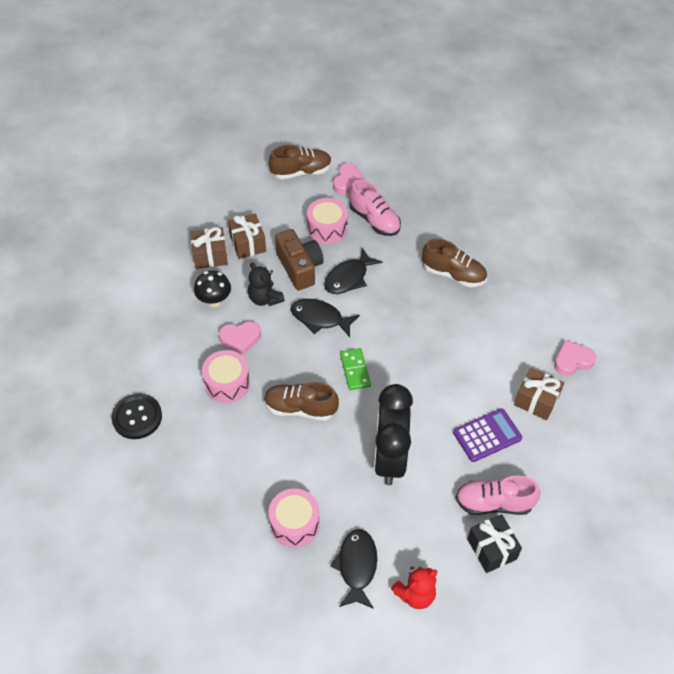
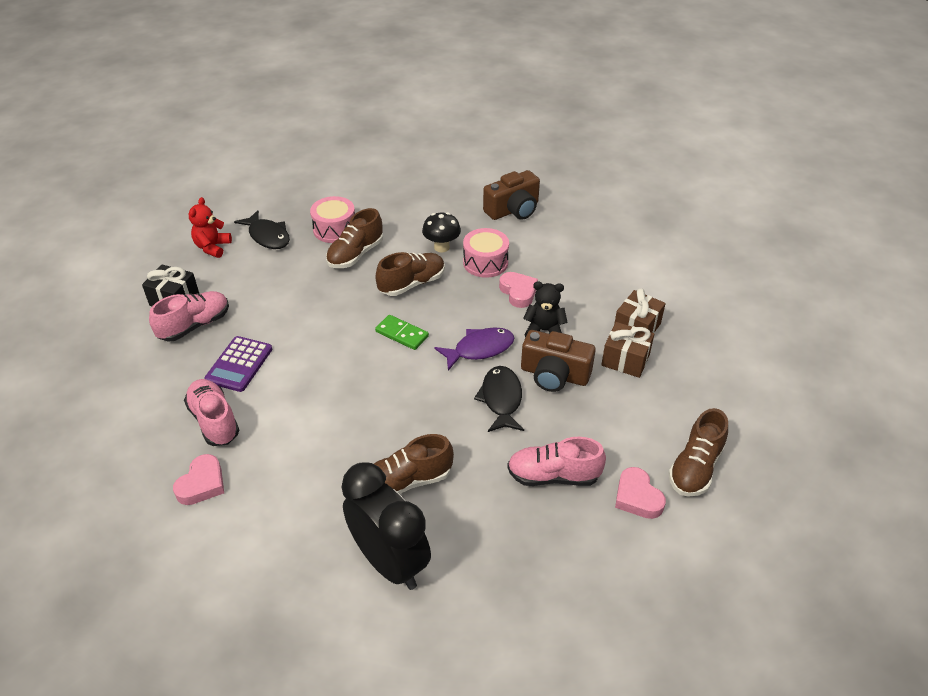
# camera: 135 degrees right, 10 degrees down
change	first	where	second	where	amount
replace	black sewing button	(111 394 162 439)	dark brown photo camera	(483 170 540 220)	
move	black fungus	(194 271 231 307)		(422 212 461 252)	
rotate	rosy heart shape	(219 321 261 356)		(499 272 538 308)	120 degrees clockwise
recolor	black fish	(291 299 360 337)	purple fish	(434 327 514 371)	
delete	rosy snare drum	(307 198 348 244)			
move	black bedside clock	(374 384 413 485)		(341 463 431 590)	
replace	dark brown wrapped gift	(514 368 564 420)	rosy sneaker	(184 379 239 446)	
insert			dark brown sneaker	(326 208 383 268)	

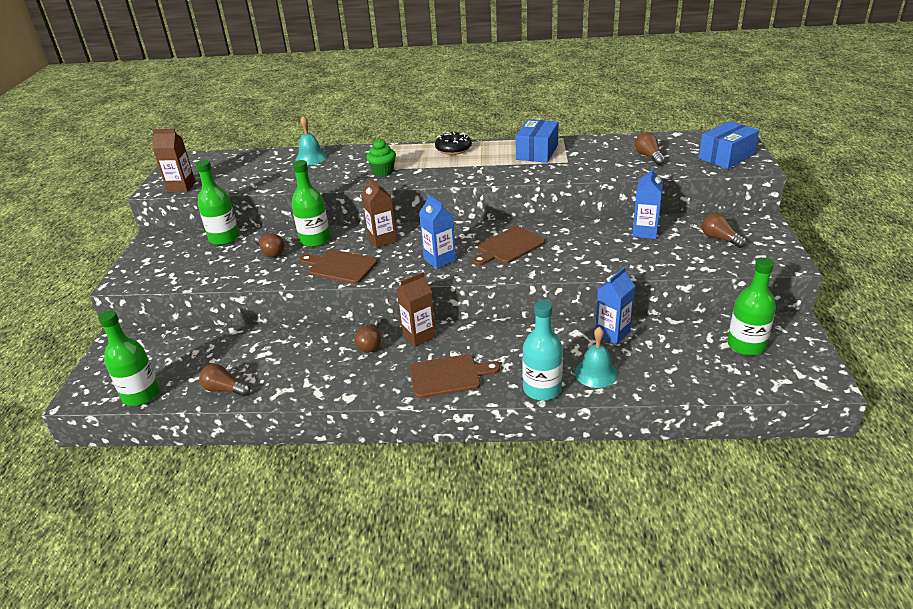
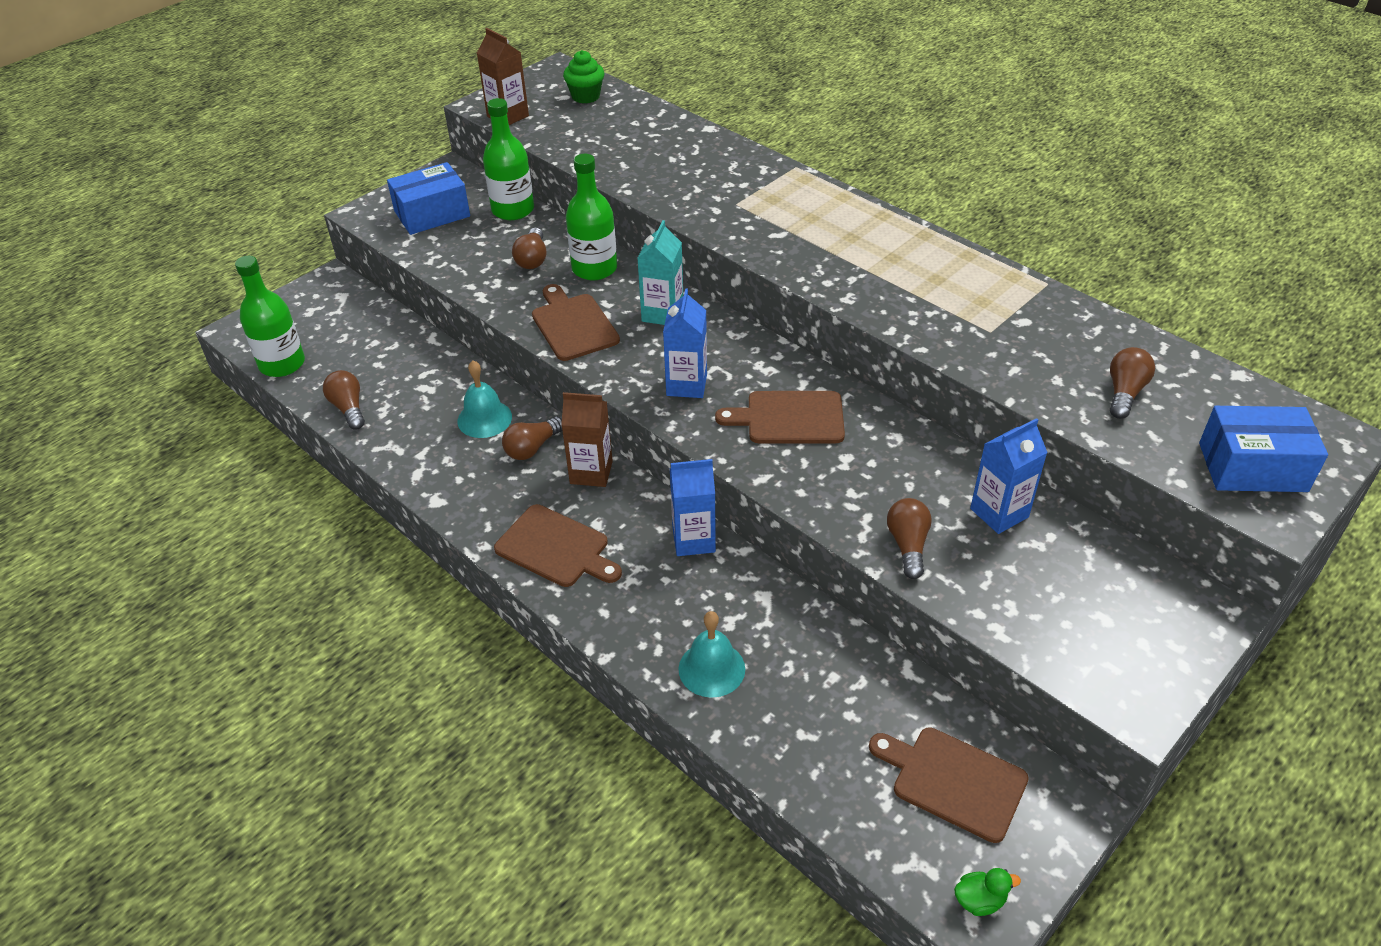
# camera: 40 degrees right, 10 degrees up
change	first	where	second	where	amount
move	teal bell	(295 116 327 165)		(457 360 512 438)	
recolor	dark brown carton	(362 177 397 248)	teal carton	(637 220 683 325)	
move	leaf-green cupcake	(366 139 396 177)		(563 50 604 104)	
delete	black doughnut	(435 132 472 155)			
move	cobalt package	(515 119 559 163)		(387 162 470 235)	
delete	teal bottle	(522 300 563 401)			
move	cobalt carton	(595 267 635 344)		(670 459 716 556)	
move	dark brown light bulb	(702 213 746 248)		(887 498 932 579)	
replace	leaf-green bottle	(727 258 776 356)	dark brown bread board	(869 727 1029 843)	
insert			leaf-green rubber duck	(954 868 1021 916)	

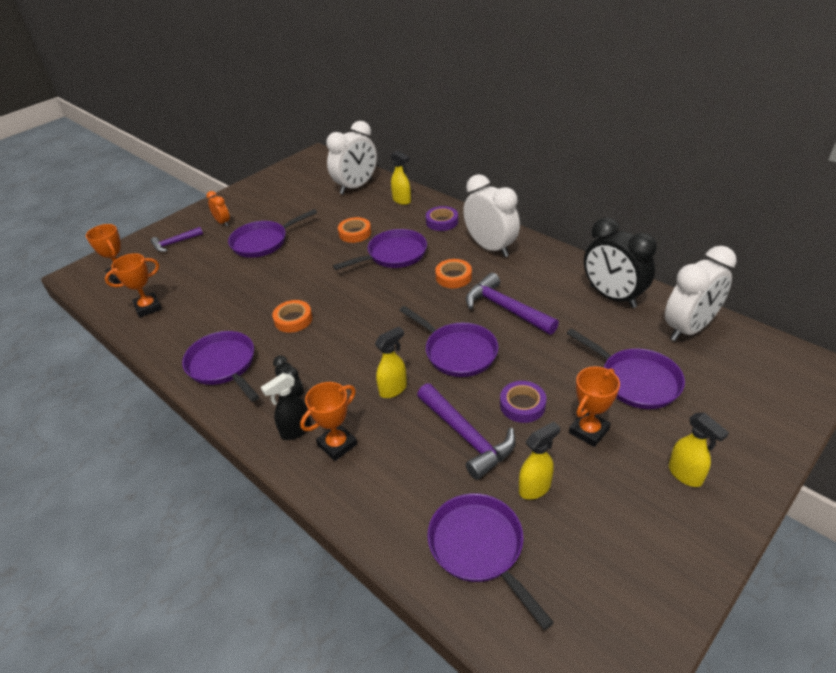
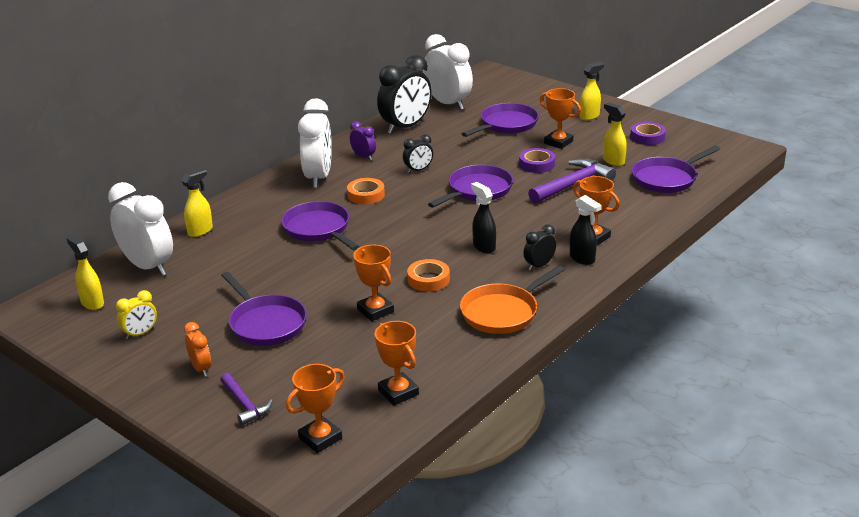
# camera: 95 degrees left, 10 degrees down
change	first	where	second	where	amount
recolor	purple frying pan	(182 331 260 402)	orange-coloured frying pan	(460 266 565 334)	
rotate	orange-coloured bedside clock	(206 191 230 226)		(184 322 211 377)	105 degrees clockwise
delete	orange-coloured roll of tape	(338 217 371 243)			
move	bright yellow spray bottle	(375 327 407 398)		(66 236 104 310)	
move	purple roll of tape	(426 206 458 231)		(630 122 666 145)	
rotate	white bedside clock	(463 174 520 257)		(298 98 332 188)	135 degrees clockwise
replace	purple claw hammer	(466 273 559 335)	black bedside clock	(403 134 433 173)	
insert			bright yellow bedside clock	(116 290 157 339)	
insert			purple bedside clock	(350 121 376 160)	
insert			orange-coloured award cup	(353 245 394 321)	
insert			black spray bottle	(471 182 496 253)	

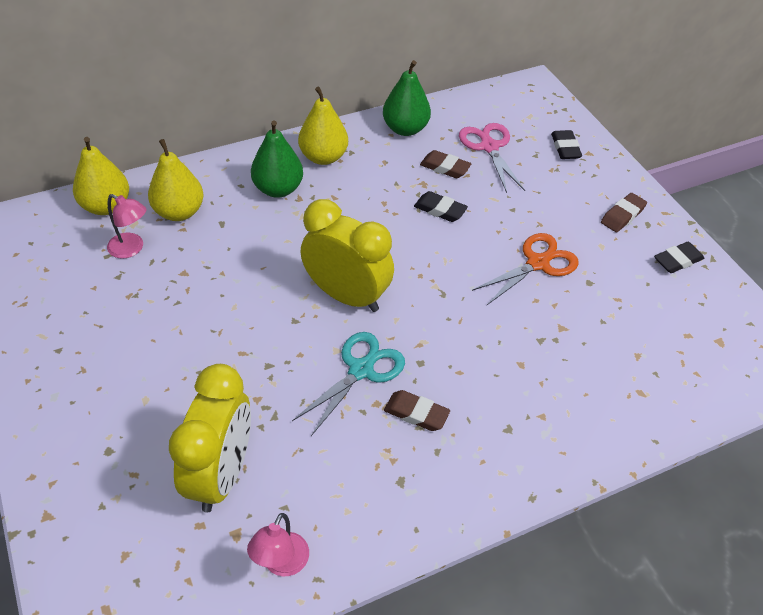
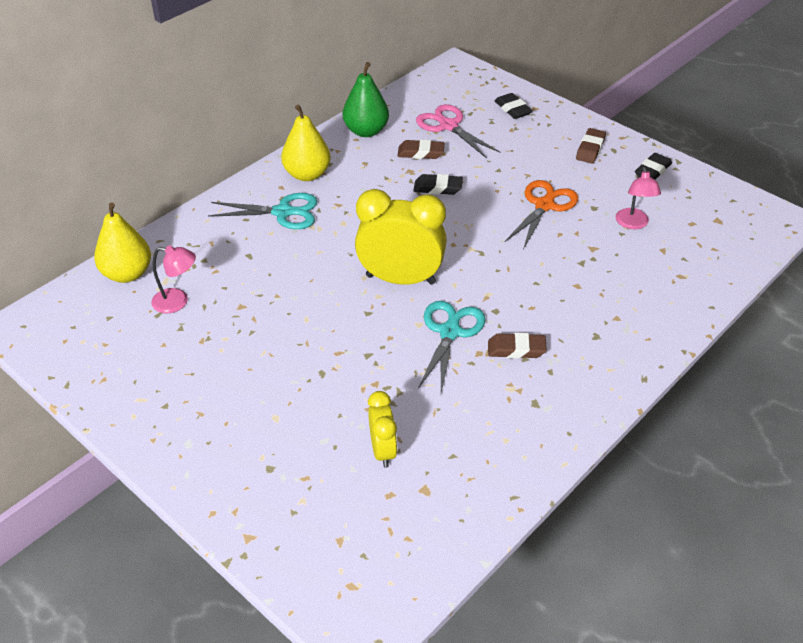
# camera: 20 degrees left, 5 degrees down
change	first	where	second	where	amount
delete	bright yellow pear fruit	(148 139 204 221)			
resize	bright yellow bedside clock	(169 364 251 513)		(368 391 397 468)	x0.54
move	rosy desk lamp	(247 513 309 576)		(616 167 661 229)	
replace	leaf-green pear fruit	(251 120 303 198)	teal pair of scissors	(208 193 317 229)	

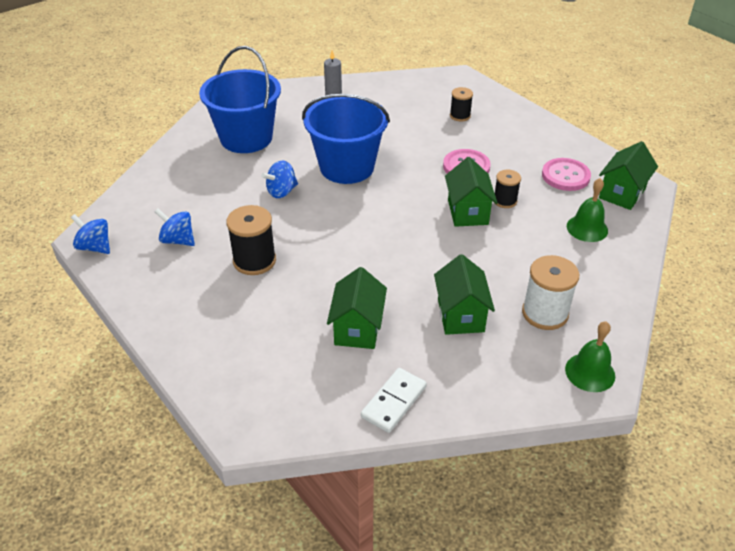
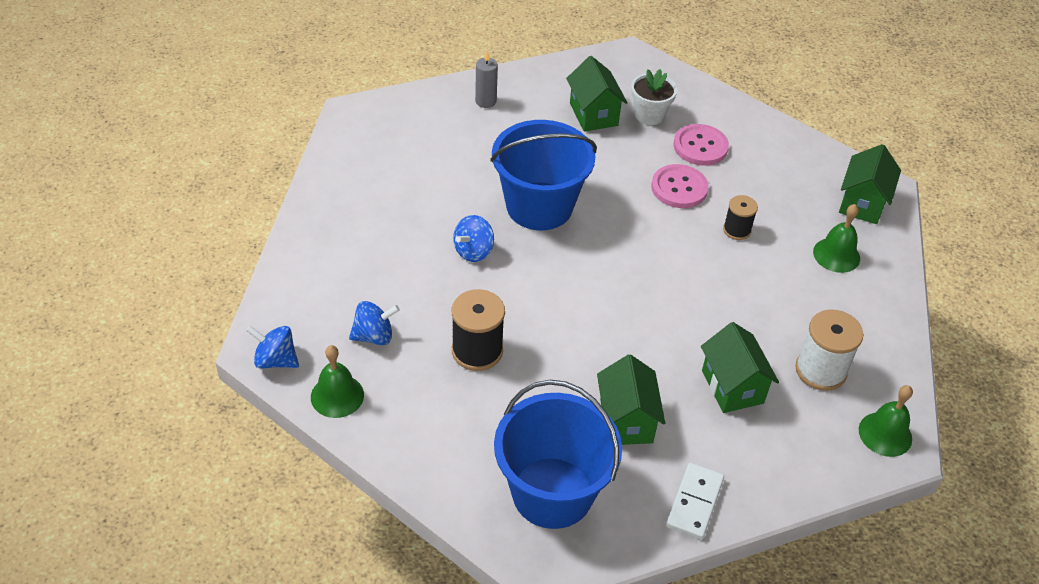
# camera: 15 degrees left, 5 degrees up
change	first	where	second	where	amount
rotate	cobalt whirligig	(155 208 195 246)		(349 301 400 345)	150 degrees clockwise
move	cobalt sand bucket	(199 46 281 153)		(494 380 622 529)	
move	leaf-green toy house	(445 157 498 227)		(566 56 628 132)	
replace	black spool	(450 87 473 121)	white flower pot	(631 69 677 125)	
move	rosy sewing button	(542 158 591 191)		(673 124 729 165)	
insert			leaf-green bell	(311 345 364 418)	

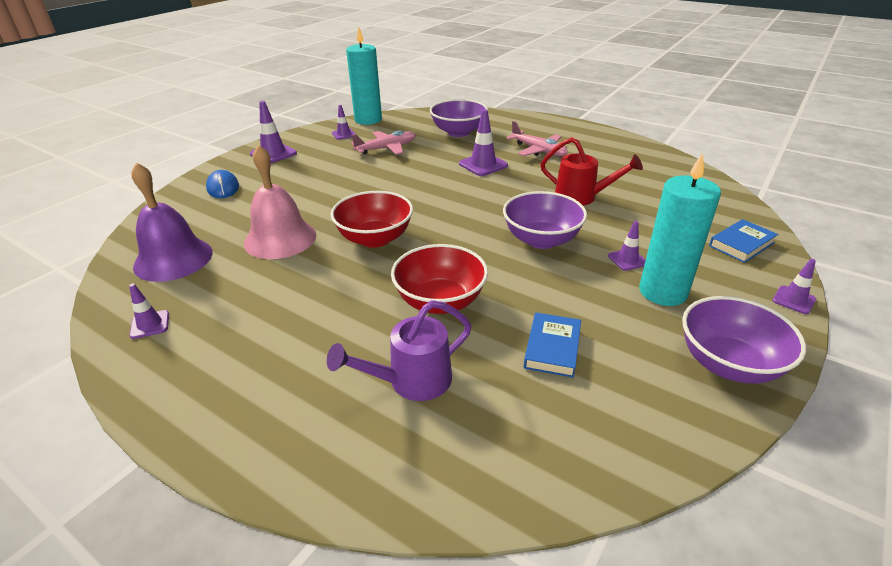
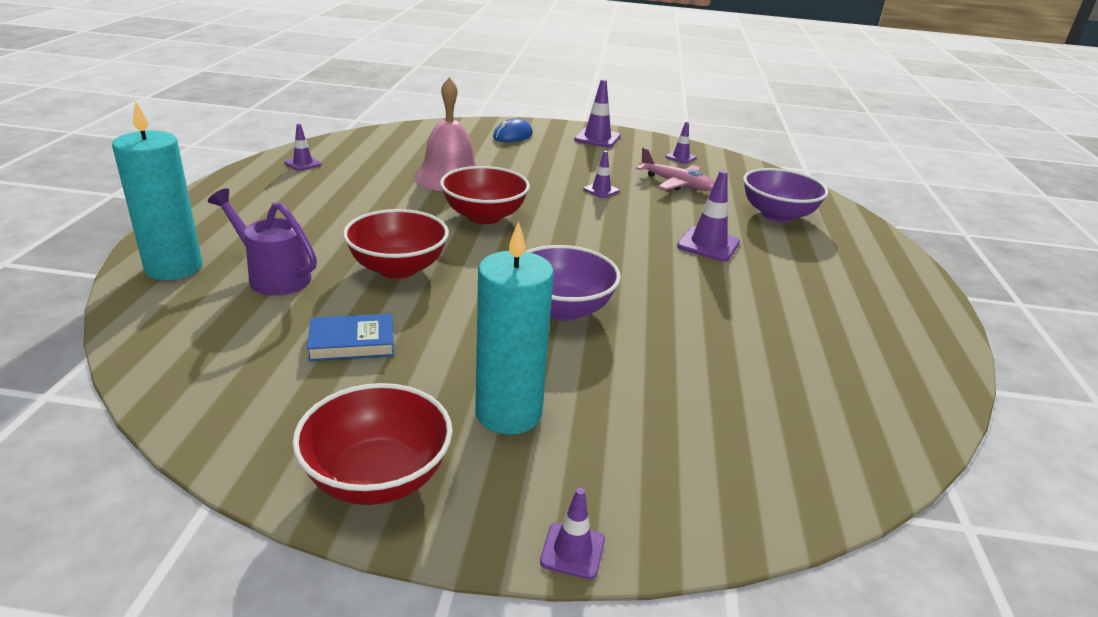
# camera: 60 degrees right, 5 degrees down
change	first	where	second	where	amount
delete	purple bell	(132 162 213 282)			
move	teal pillar candle	(346 27 382 125)		(112 101 202 280)	
delete	rosy aeroplane	(506 121 568 156)			
delete	scarlet watering can	(541 137 643 206)			
move	purple safety cone	(608 221 646 271)		(583 151 620 198)	
recolor	purple bowl	(682 296 806 384)	scarlet bowl	(292 383 453 505)	
delete	cobalt hardback	(709 219 778 263)			

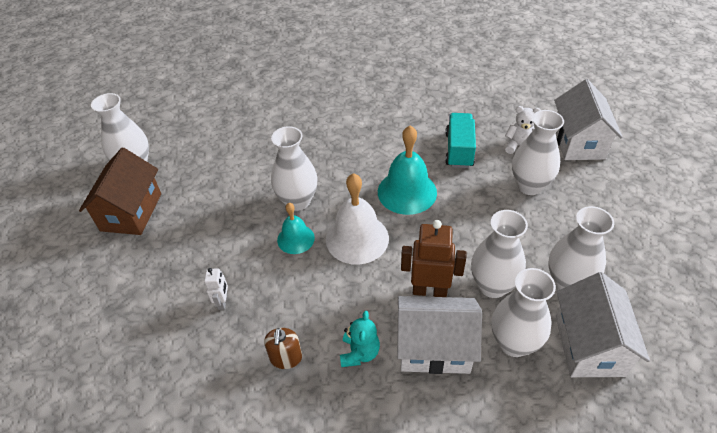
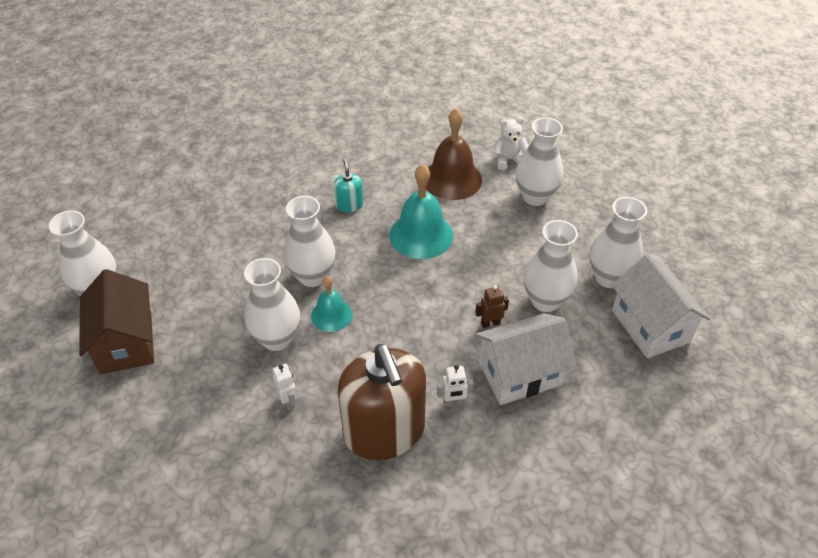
# camera: 25 degrees left, 0 degrees up
change	first	where	second	where	amount
resize	dark brown soap pump	(264 328 302 369)		(338 344 426 460)	x2.38
delete	white bell	(326 173 389 265)			
replace	teal teddy	(340 311 380 367)	white toy robot	(437 365 474 406)	
resize	dark brown toy robot	(401 220 466 297)		(475 285 509 328)	x0.53
replace	teal toy truck	(445 113 476 168)	dark brown bell	(426 108 482 200)	
move	white flower vase	(492 268 556 357)		(244 258 300 351)	
delete	white toy house	(554 79 622 160)			
insert			teal soap pump	(334 159 363 212)	

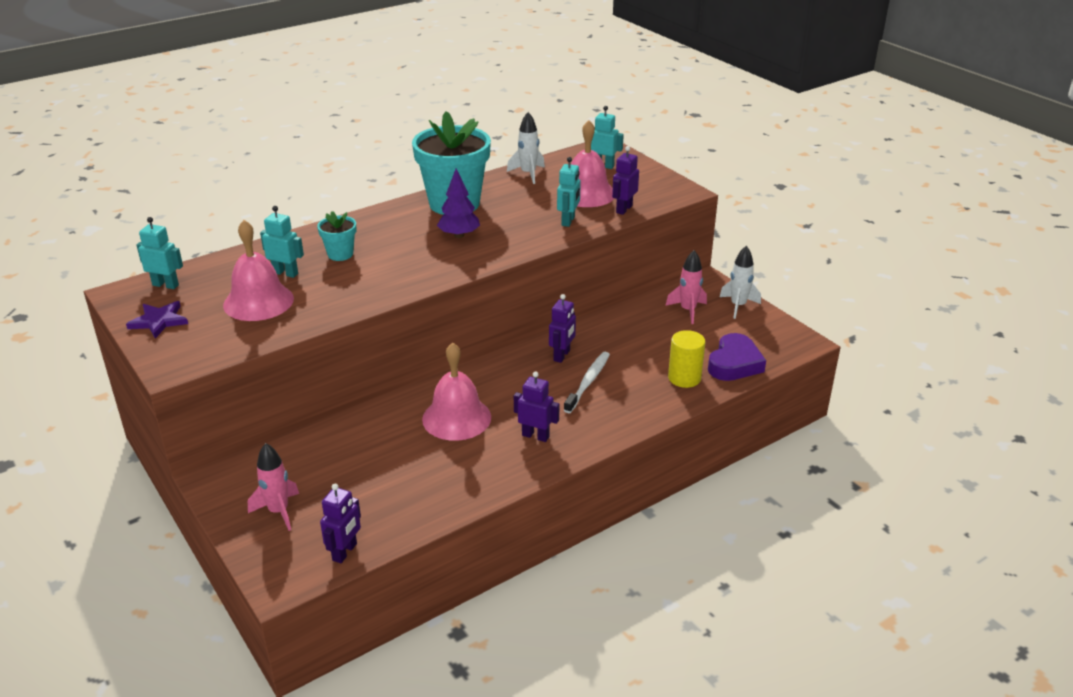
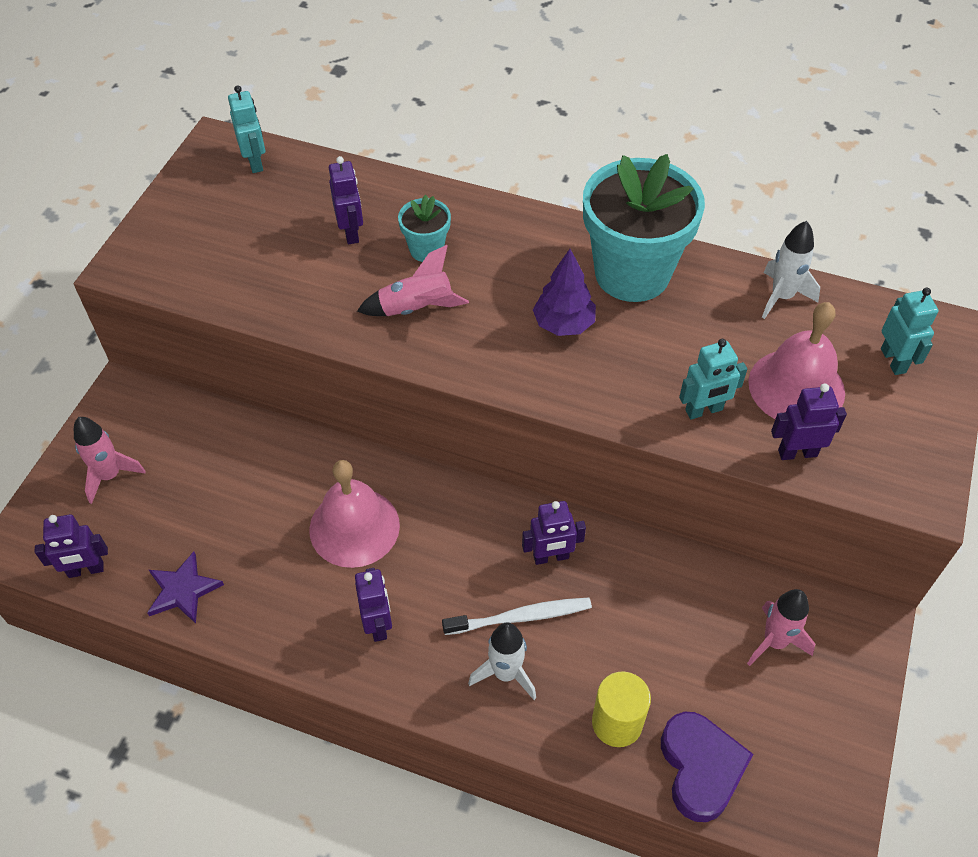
# camera: 55 degrees right, 20 degrees up
change	first	where	second	where	amount
move	purple star	(126 301 188 338)		(147 551 224 623)	
delete	rosy bell	(223 220 294 321)			
recolor	teal toy robot	(260 206 304 278)	purple toy robot	(329 156 363 244)	
rotate	purple heart shape	(708 333 766 381)		(661 712 753 822)	90 degrees counterclockwise
move	white toy rocket	(720 246 761 319)		(468 622 536 700)	
insert			rosy toy rocket	(357 245 469 316)	

